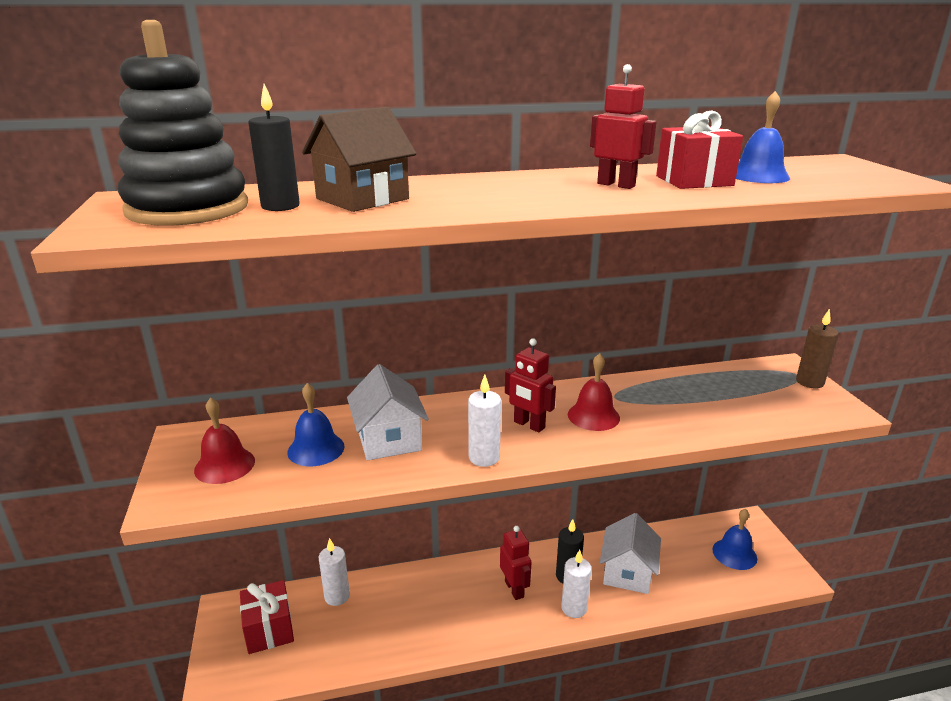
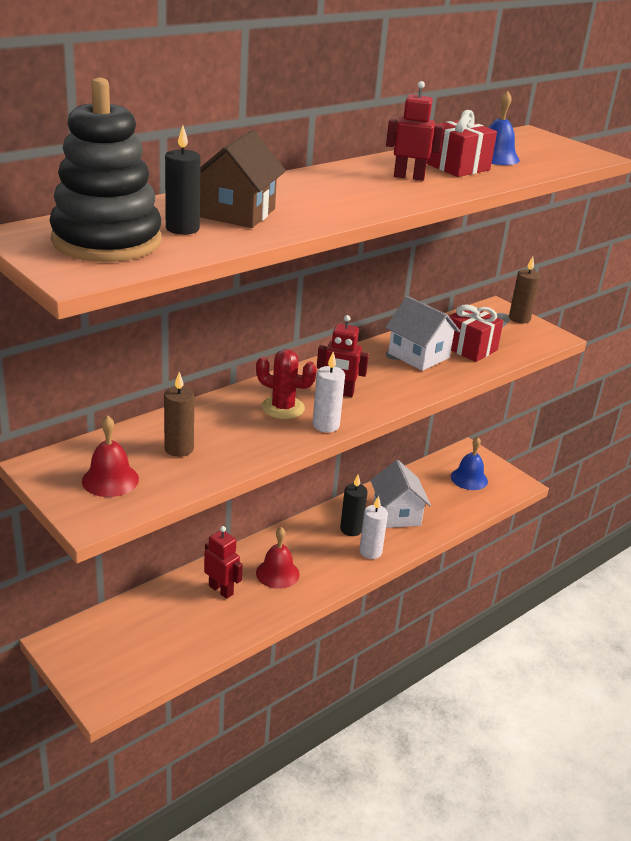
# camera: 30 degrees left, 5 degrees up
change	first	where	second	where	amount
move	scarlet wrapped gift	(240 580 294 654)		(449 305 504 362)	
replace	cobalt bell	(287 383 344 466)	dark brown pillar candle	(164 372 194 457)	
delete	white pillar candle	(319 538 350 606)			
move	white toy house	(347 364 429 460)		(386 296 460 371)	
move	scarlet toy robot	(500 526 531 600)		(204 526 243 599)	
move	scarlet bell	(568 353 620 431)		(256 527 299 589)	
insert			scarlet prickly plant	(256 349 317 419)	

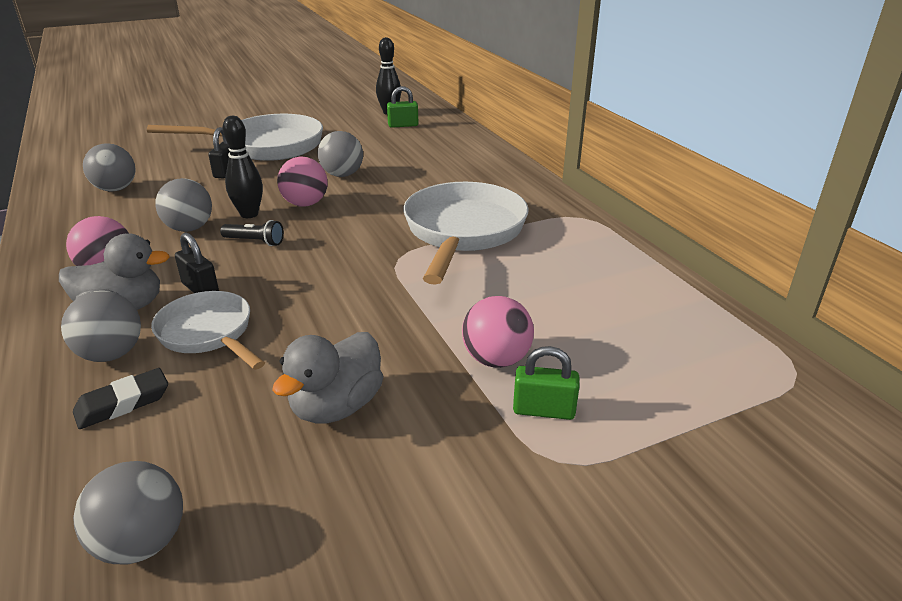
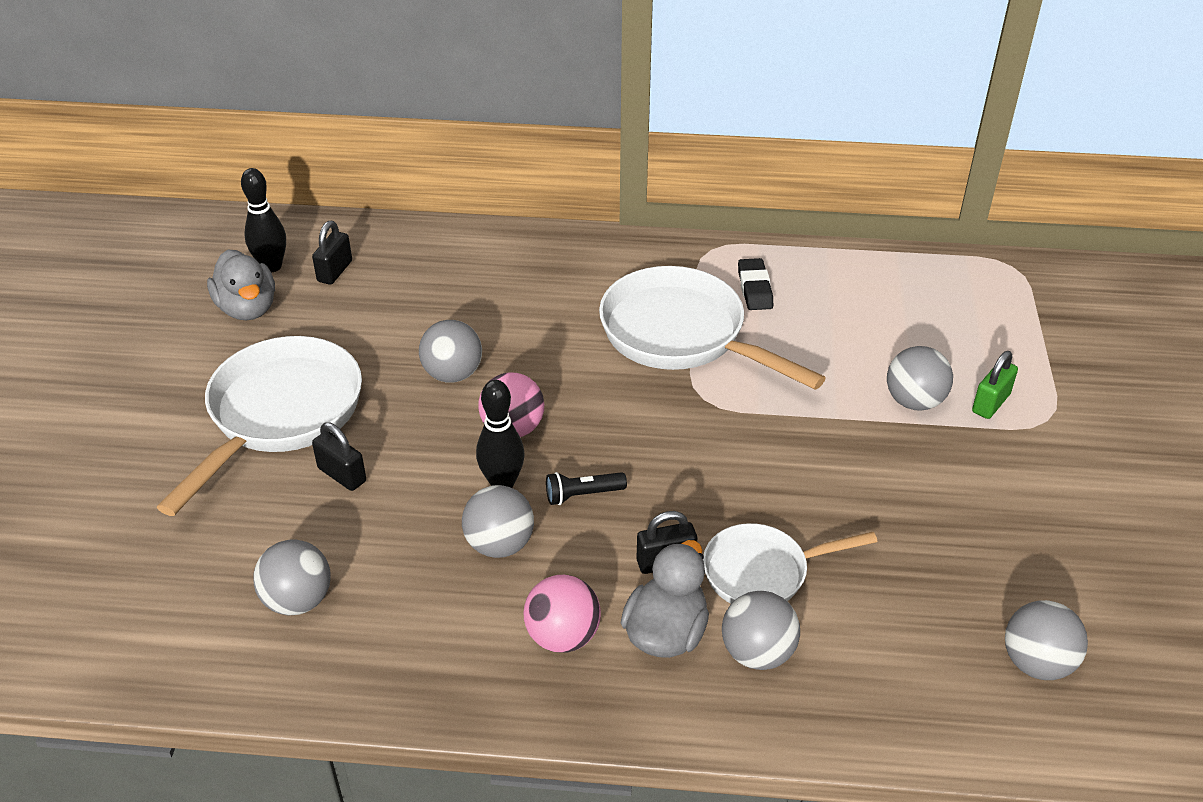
# camera: 60 degrees left, 10 degrees up
change	first	where	second	where	amount
move	black eraser	(73 368 168 429)		(738 258 773 310)	
rotate	black torch	(220 220 284 246)		(546 472 627 505)	150 degrees counterclockwise
move	gray rubber duck	(272 332 383 424)		(207 250 275 321)	
recolor	leaf-green lock	(387 86 418 128)	black lock	(312 221 352 285)	
recolor	rosy play ball	(462 296 534 368)	gray play ball	(887 346 953 411)	

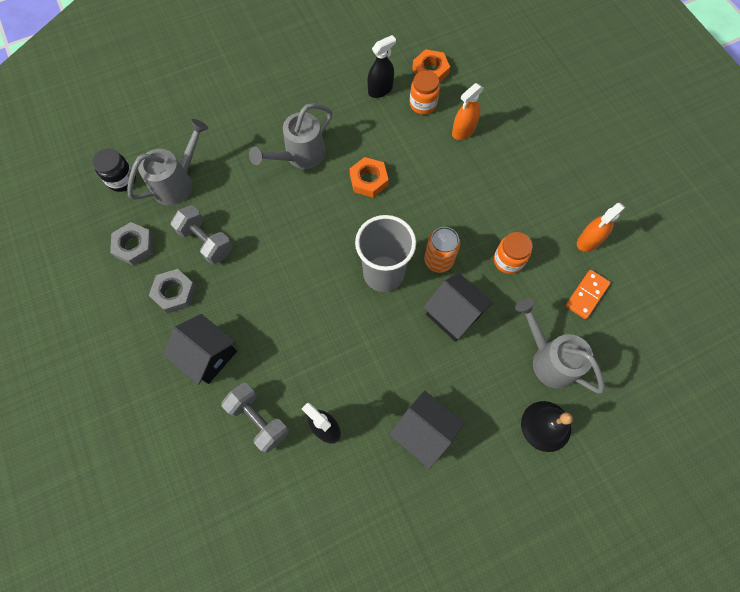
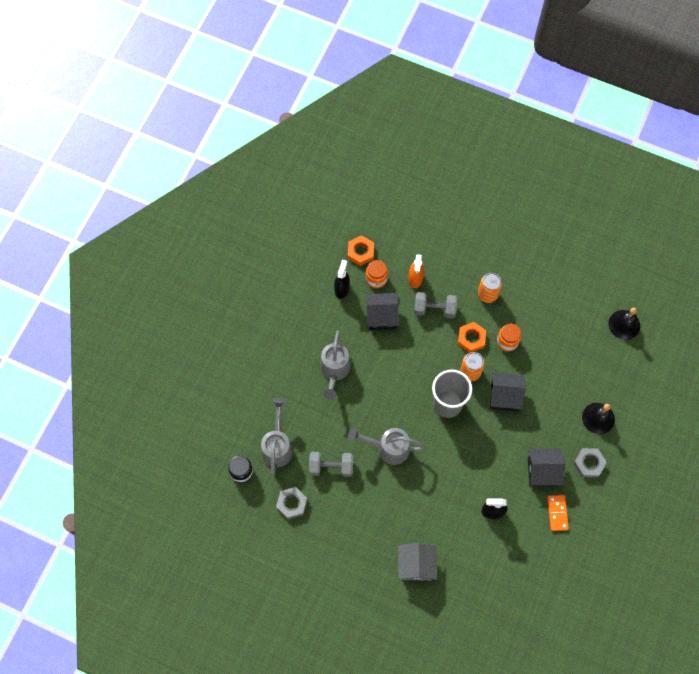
# camera: 40 degrees left, 0 degrees up
change	first	where	second	where	amount
move	gray hex nut	(149 269 196 313)		(573 448 607 478)	
move	black toy house	(163 314 237 385)		(366 293 399 330)	
move	gray dumbbell	(221 383 289 453)		(414 292 457 319)	
move	orange-coloured hex nut	(349 157 389 198)		(458 322 486 353)	
move	gray watering can	(515 298 605 393)		(348 428 426 465)	
move	orange-coloured domino tile	(565 270 611 319)		(547 495 569 531)	
delete	orange-coloured spray bottle	(577 203 626 252)			
insert			gray toy house	(398 543 437 581)	
insert			orange-coloured tin	(478 273 502 303)	
insert			black bell	(608 308 640 340)	

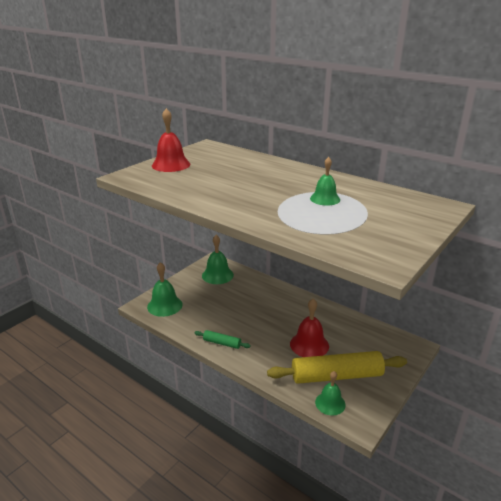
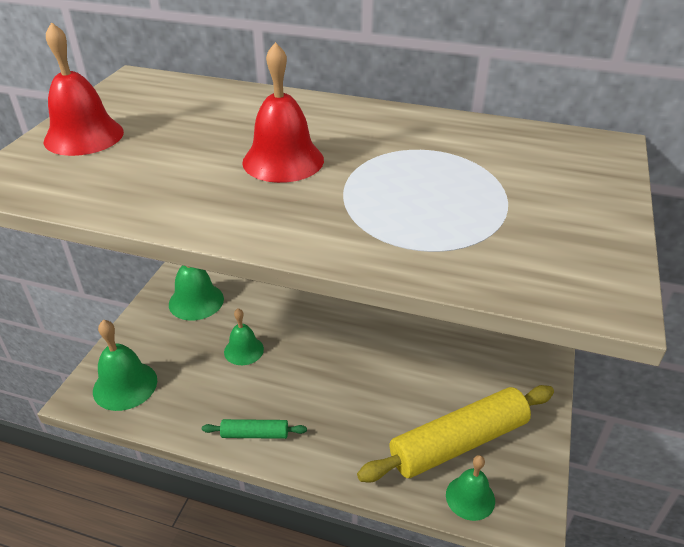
# camera: 20 degrees left, 10 degrees up
change	first	where	second	where	amount
move	scarlet bell	(290 299 329 357)		(242 42 324 183)	
move	leaf-green bell	(310 157 340 206)		(224 308 264 365)	

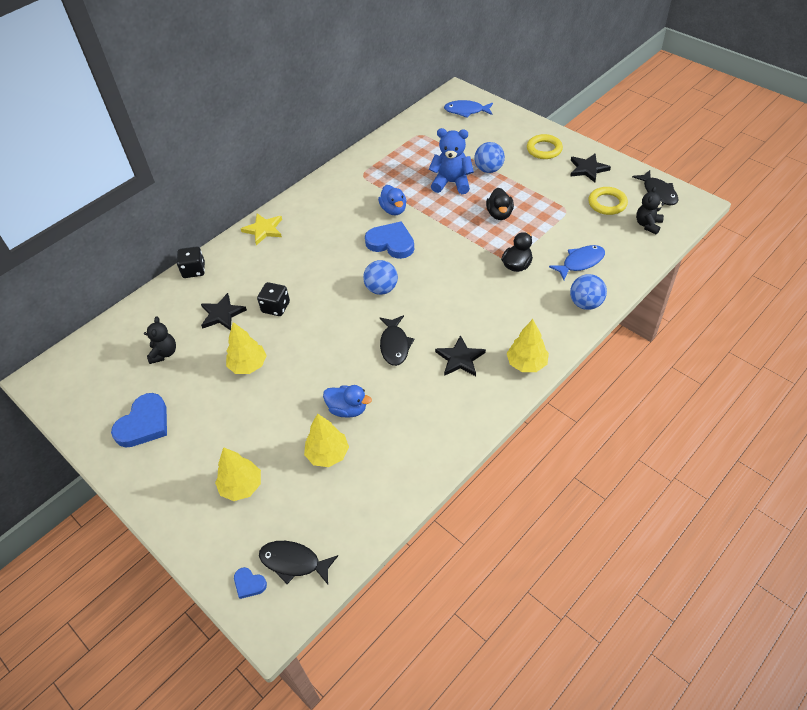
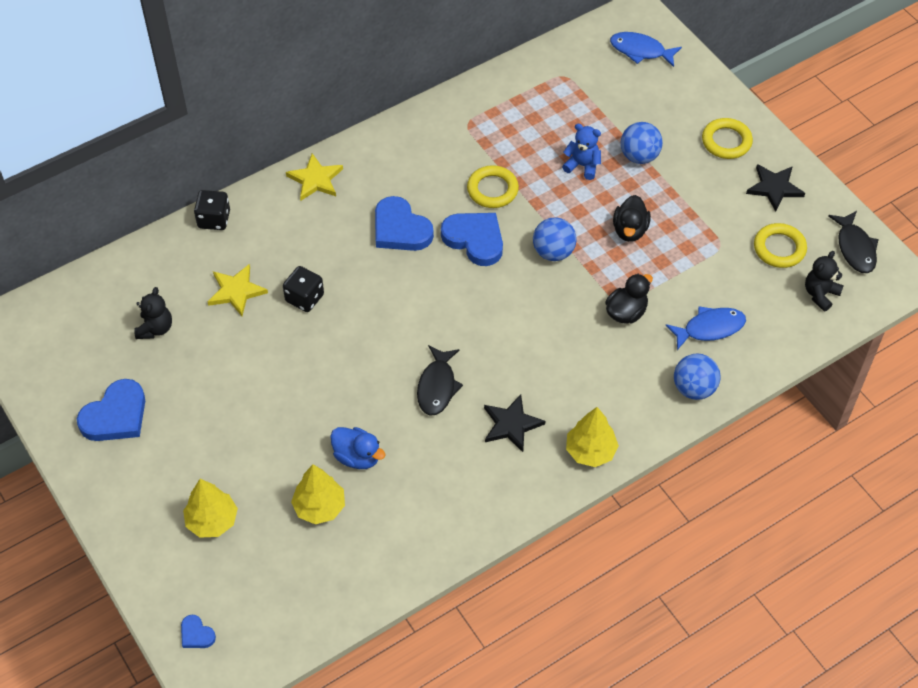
# camera: 10 degrees right, 5 degrees up
change	first	where	second	where	amount
recolor	black star	(201 293 247 330)	bright yellow star	(208 264 268 316)	
delete	bright yellow tree	(226 322 267 374)			
delete	black fish	(259 541 338 584)			
move	cobalt play ball	(363 260 398 295)		(533 217 577 261)	
replace	cobalt rubber duck	(378 185 407 215)	bright yellow hoop	(467 165 519 208)	
resize	cobalt teddy	(429 128 474 194)		(562 124 601 180)	x0.65
insert			cobalt heart shape	(375 196 434 251)	

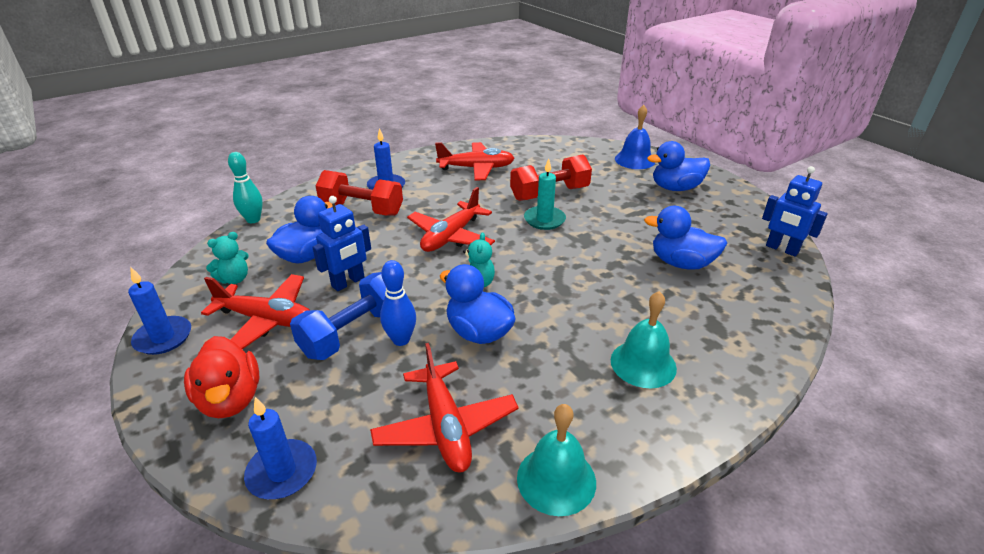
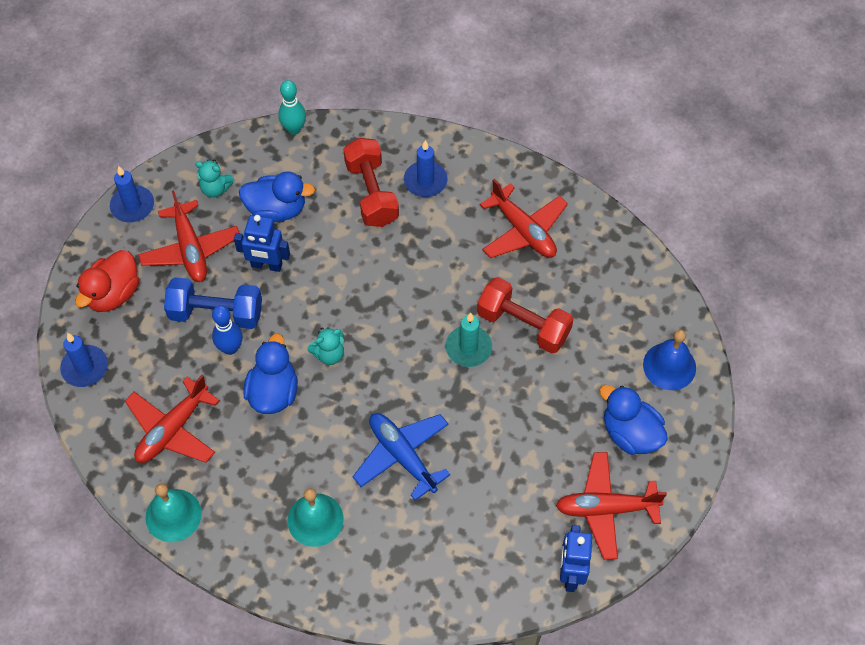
# camera: 55 degrees right, 25 degrees up
change	first	where	second	where	amount
move	scarlet aeroplane	(407 187 495 252)		(556 452 667 559)	
delete	cobalt rubber duck	(644 206 727 269)			
insert			cobalt aeroplane	(353 413 451 501)	

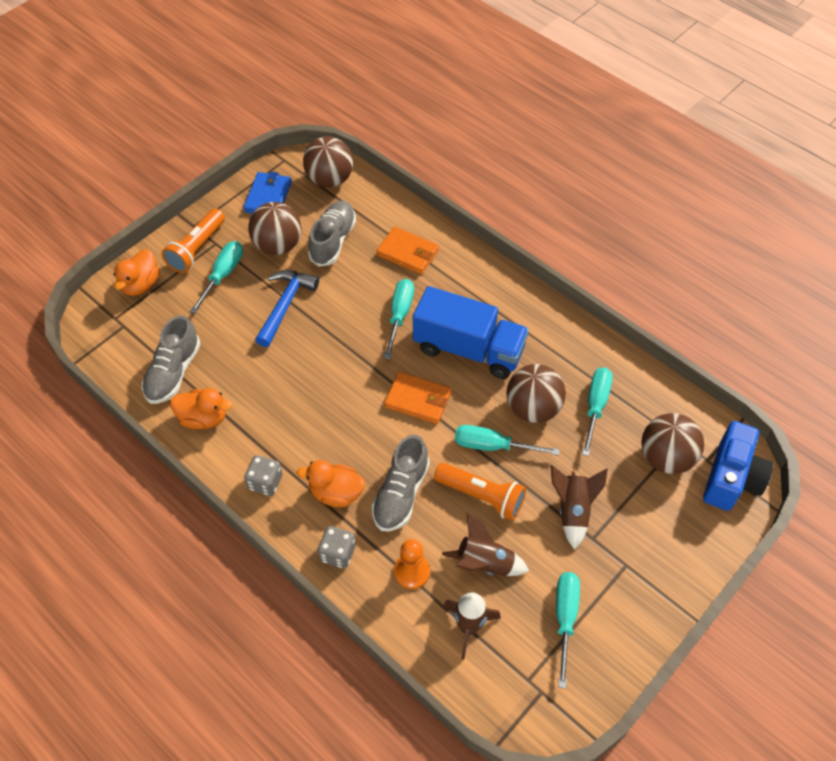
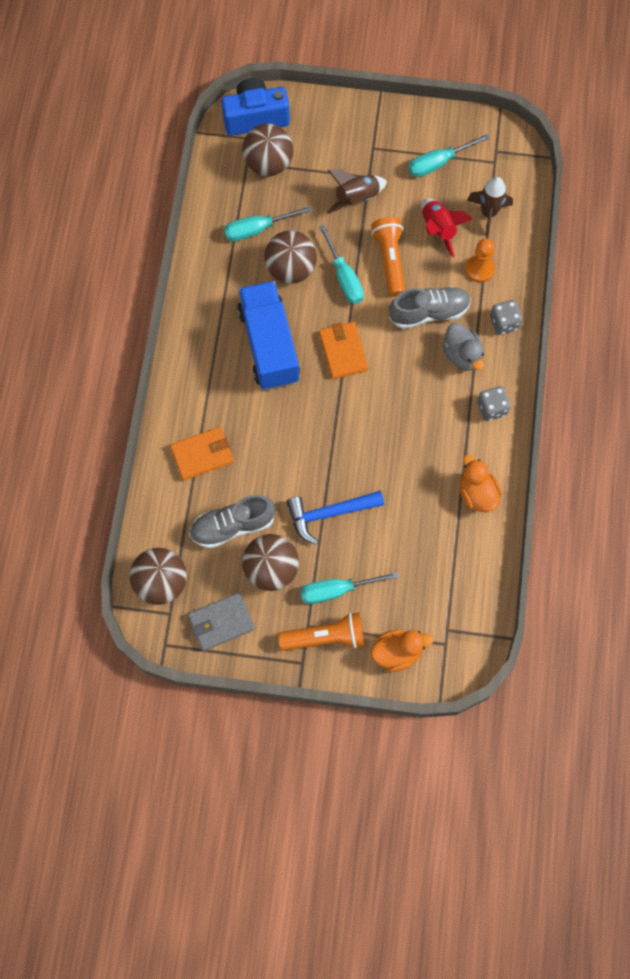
# camera: 125 degrees left, 15 degrees up
change	first	where	second	where	amount
delete	gray sneaker	(142 316 201 404)			
recolor	cobalt wallet	(243 172 292 214)	gray wallet	(188 593 255 651)	
recolor	orange-coloured rubber duck	(297 460 365 507)	gray rubber duck	(442 323 484 371)	
rotate	orange-coloured wallet	(376 227 439 274)		(170 427 234 480)	75 degrees clockwise
delete	teal hand screwdriver	(384 279 414 360)			
recolor	dark brown toy rocket	(442 513 529 576)	scarlet toy rocket	(422 198 472 257)	

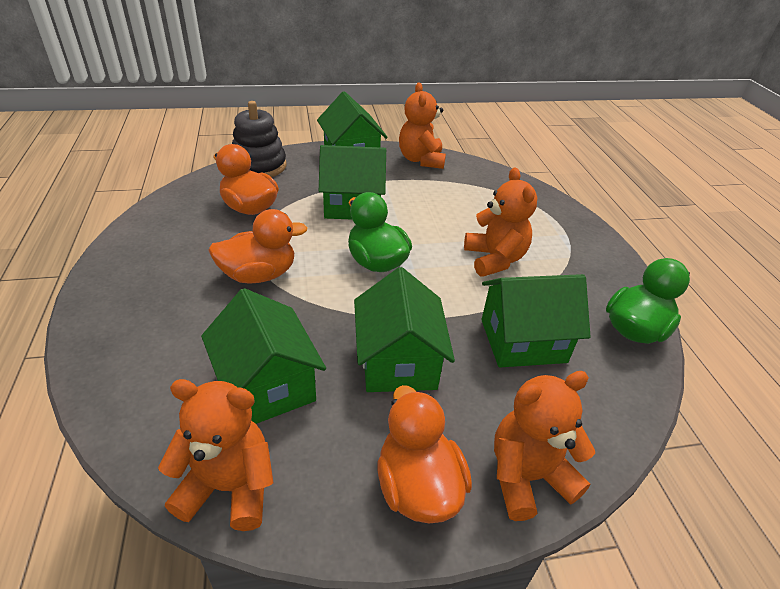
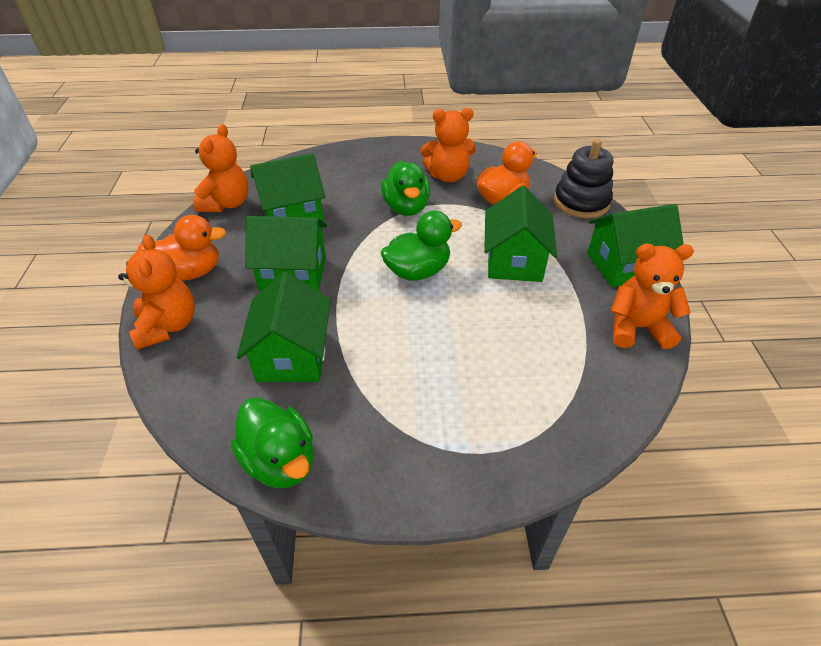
# camera: 100 degrees right, 5 degrees up
change	first	where	second	where	amount
recolor	orange-coloured rubber duck	(208 209 308 284)	leaf-green rubber duck	(381 161 430 216)	
move	orange-coloured teddy	(464 167 537 277)		(420 108 476 182)	

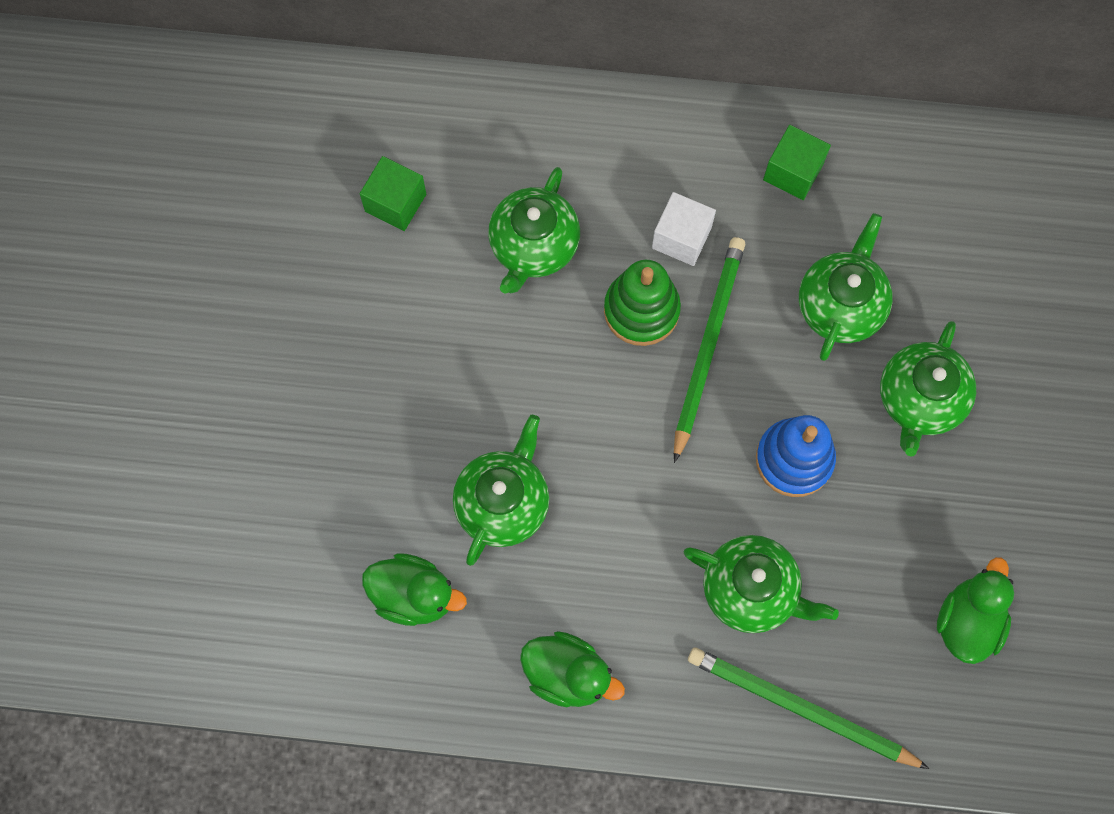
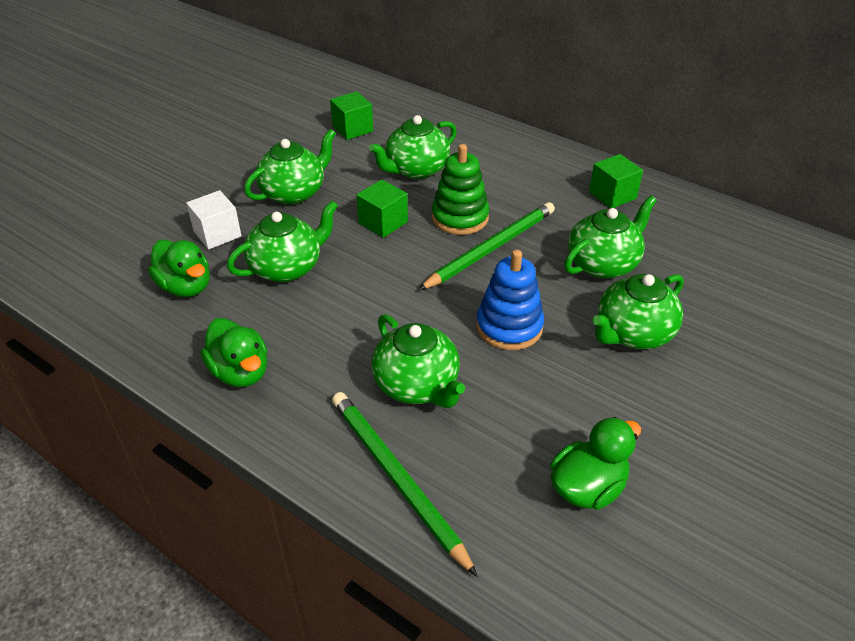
# camera: 30 degrees right, 30 degrees down
change	first	where	second	where	amount
move	white cube	(652 192 716 266)		(186 190 242 250)	
insert			leaf-green china teapot	(244 129 336 205)	
insert			leaf-green cube	(356 179 408 238)	

